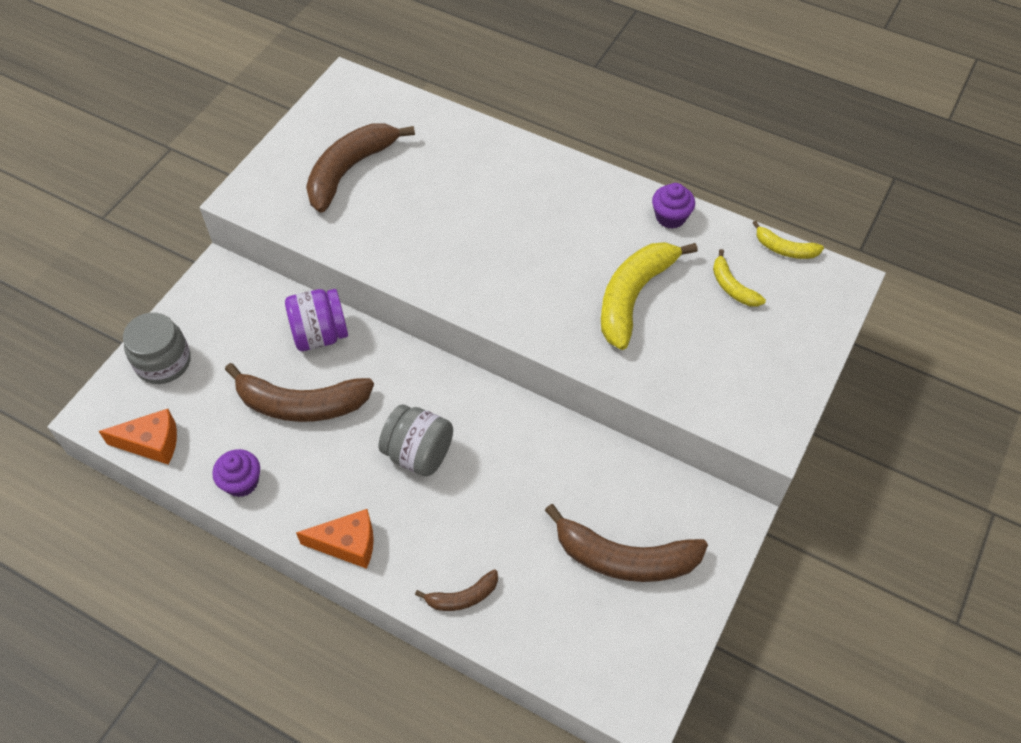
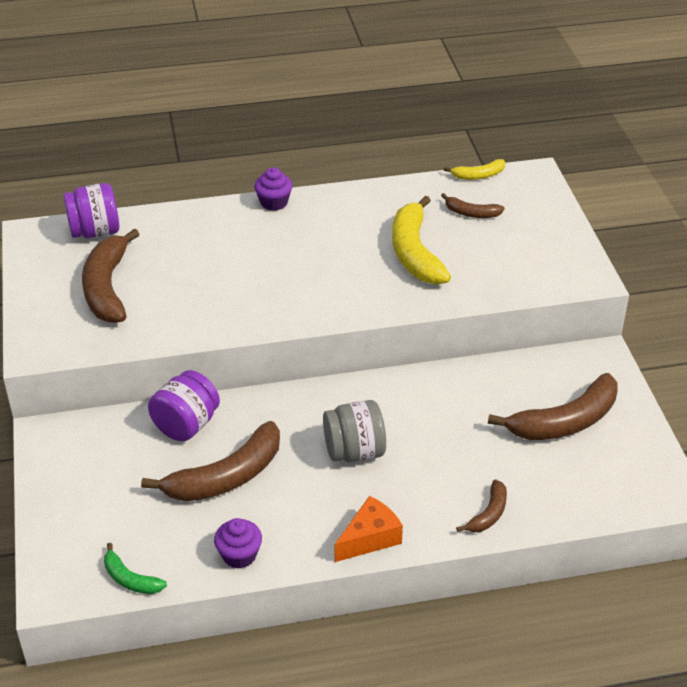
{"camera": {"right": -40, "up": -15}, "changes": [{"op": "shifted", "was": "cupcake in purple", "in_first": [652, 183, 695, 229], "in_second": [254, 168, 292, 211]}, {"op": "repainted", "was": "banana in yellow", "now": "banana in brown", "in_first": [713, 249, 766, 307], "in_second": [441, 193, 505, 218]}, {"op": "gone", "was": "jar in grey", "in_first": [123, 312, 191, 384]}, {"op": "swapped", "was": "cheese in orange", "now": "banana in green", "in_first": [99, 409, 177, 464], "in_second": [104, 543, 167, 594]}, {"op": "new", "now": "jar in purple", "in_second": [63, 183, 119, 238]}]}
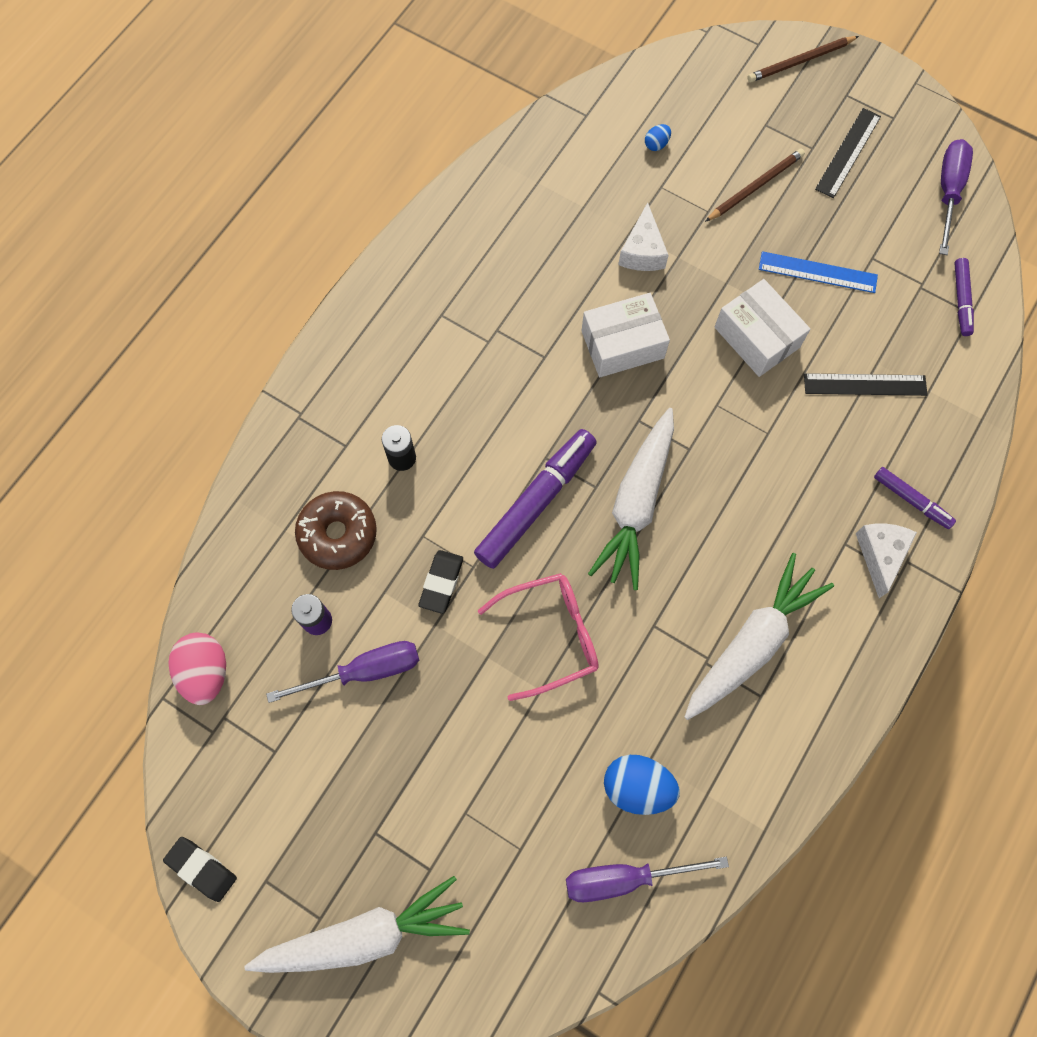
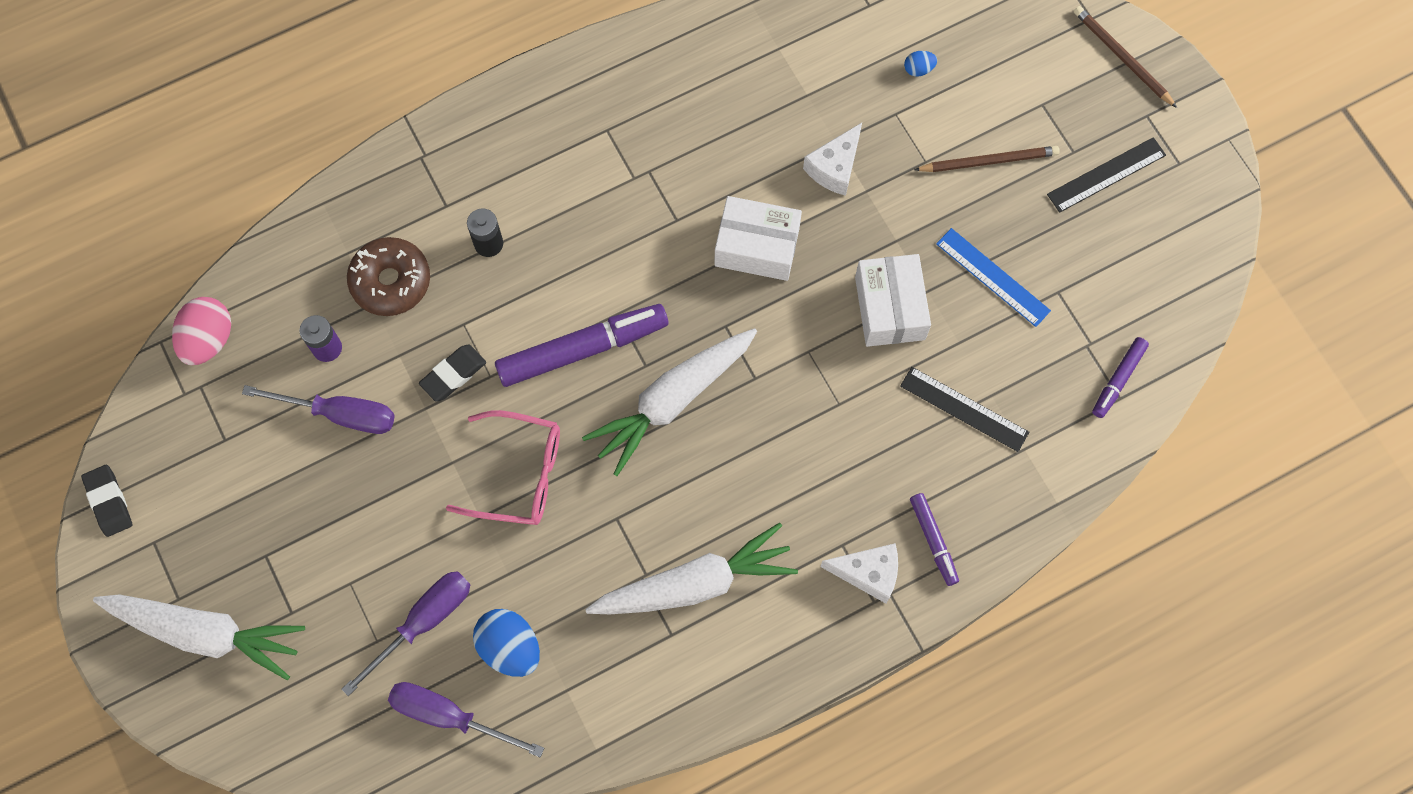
{"camera": {"right": 30, "up": 0}, "changes": [{"op": "rotated", "was": "pencil in brown", "in_first": [747, 36, 859, 82], "in_second": [1074, 6, 1177, 108], "clockwise": 45}, {"op": "shifted", "was": "screwdriver in purple", "in_first": [939, 139, 973, 255], "in_second": [341, 571, 470, 696]}, {"op": "rotated", "was": "cheese in white", "in_first": [855, 523, 917, 598], "in_second": [820, 543, 898, 603], "clockwise": 60}]}
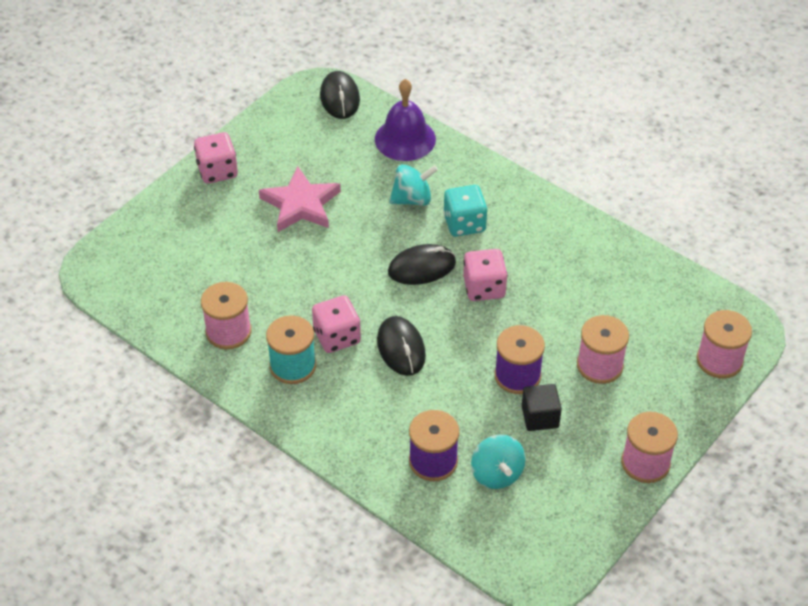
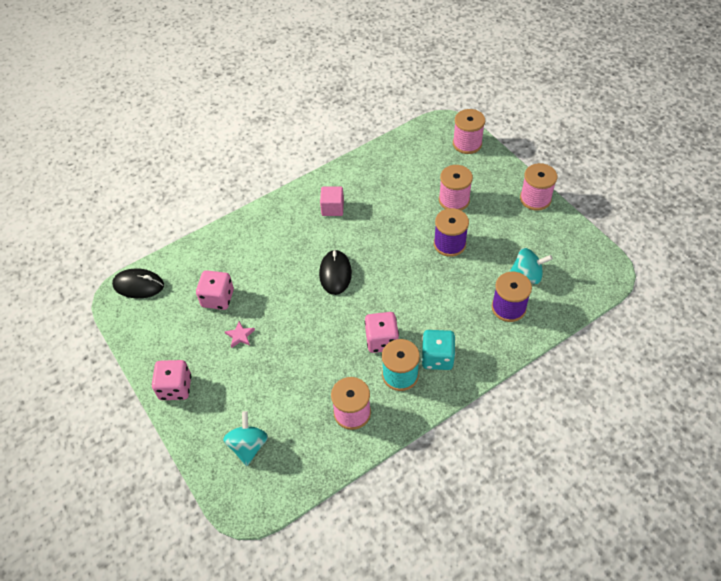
{"camera": {"right": -70, "up": 5}, "changes": [{"op": "gone", "was": "bell in purple", "in_first": [375, 79, 436, 161]}, {"op": "shifted", "was": "spinning top in turquoise", "in_first": [389, 164, 438, 206], "in_second": [223, 411, 268, 466]}, {"op": "scaled", "was": "star in pink", "in_first": [259, 166, 341, 232], "in_second": [225, 321, 255, 348], "ratio": 0.45}, {"op": "shifted", "was": "dice in turquoise", "in_first": [443, 185, 488, 237], "in_second": [421, 330, 455, 370]}, {"op": "shifted", "was": "dice in pink", "in_first": [463, 249, 508, 301], "in_second": [196, 270, 234, 310]}, {"op": "gone", "was": "mouse in black", "in_first": [377, 316, 426, 376]}, {"op": "gone", "was": "cube in black", "in_first": [522, 384, 562, 431]}, {"op": "new", "now": "cube in pink", "in_second": [320, 187, 344, 216]}]}
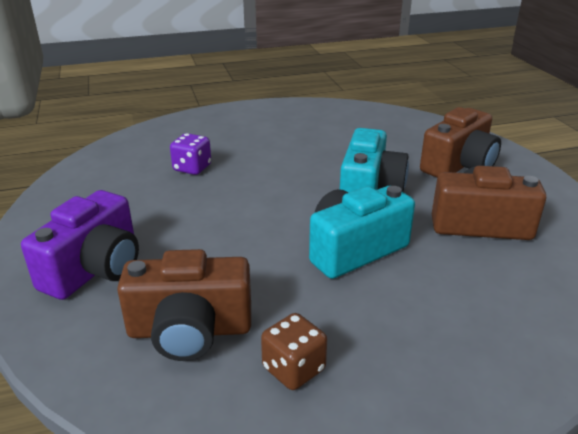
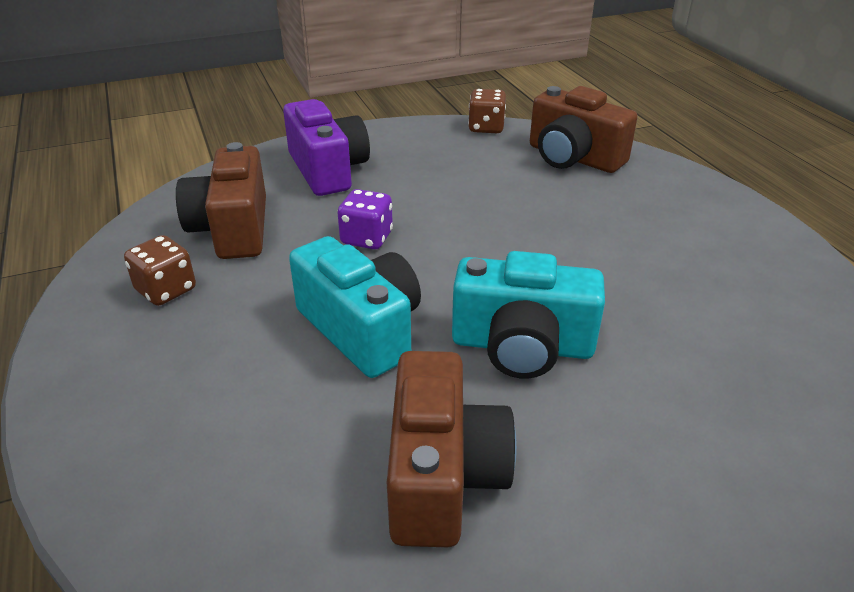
{"camera": {"right": 85, "up": 5}, "changes": [{"op": "shifted", "was": "camera in brown", "in_first": [420, 107, 501, 178], "in_second": [530, 86, 638, 173]}, {"op": "shifted", "was": "dice in purple", "in_first": [170, 133, 211, 175], "in_second": [338, 189, 393, 249]}, {"op": "rotated", "was": "camera in purple", "in_first": [21, 190, 139, 300], "in_second": [283, 99, 370, 196], "clockwise": -135}, {"op": "new", "now": "dice in brown", "in_second": [468, 89, 506, 133]}]}
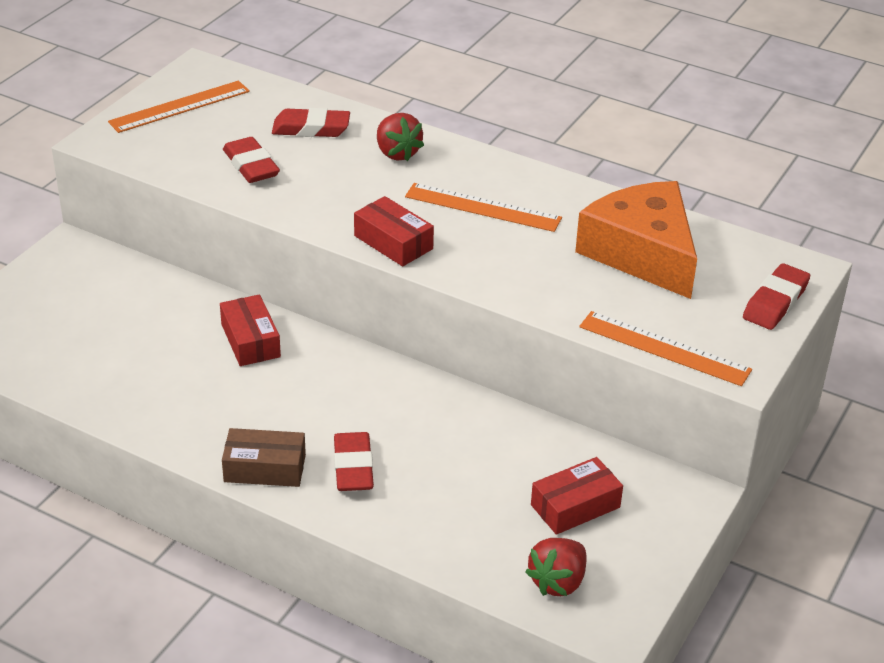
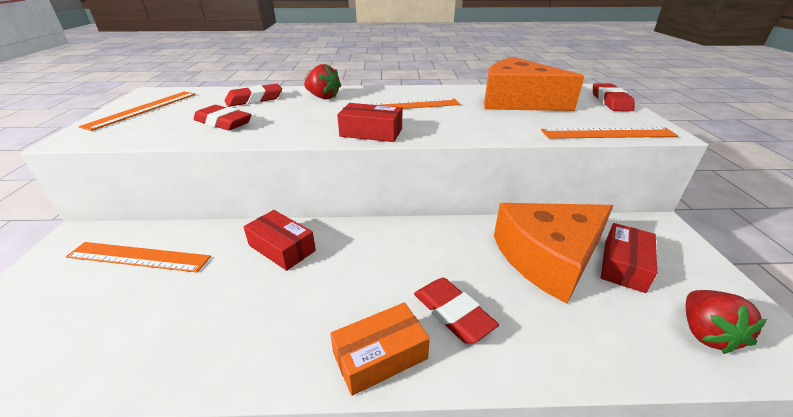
{"camera": {"right": -30, "up": -5}, "changes": [{"op": "repainted", "was": "box in brown", "now": "box in orange", "in_first": [222, 428, 306, 487], "in_second": [330, 302, 430, 396]}, {"op": "new", "now": "cheese in orange", "in_second": [494, 203, 613, 304]}, {"op": "new", "now": "ruler in orange", "in_second": [66, 242, 211, 273]}]}
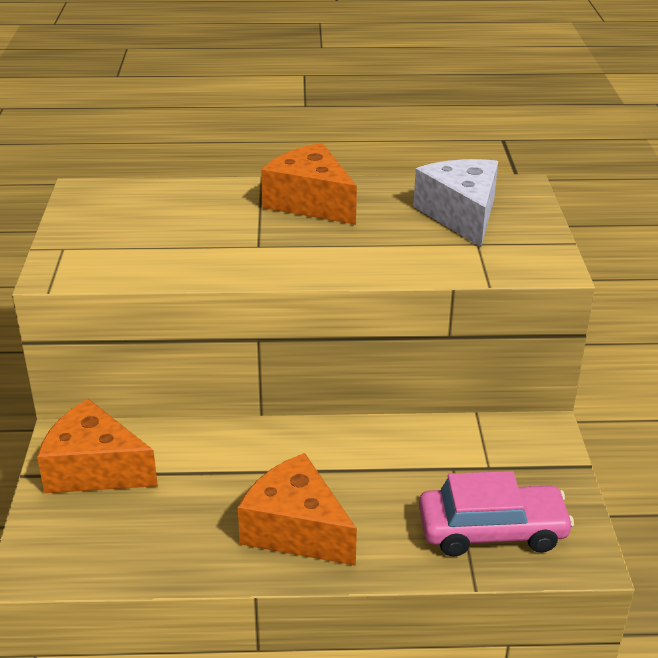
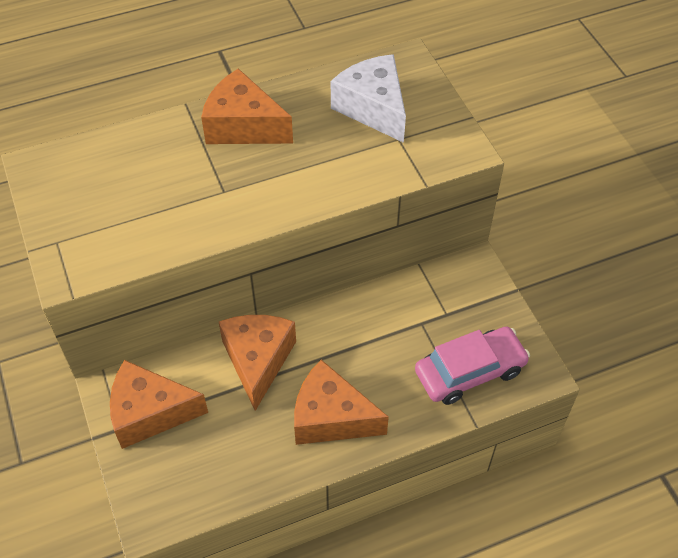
{"camera": {"right": -20, "up": 20}, "changes": [{"op": "new", "now": "cheese in orange", "in_second": [219, 315, 296, 411]}]}
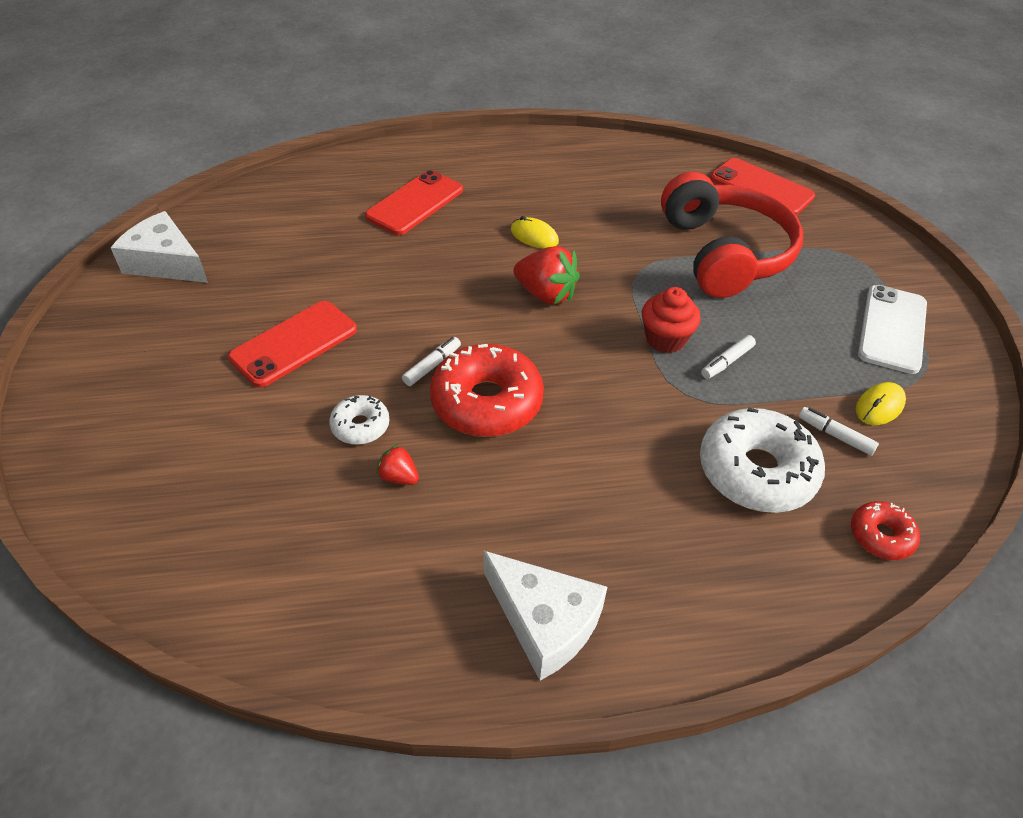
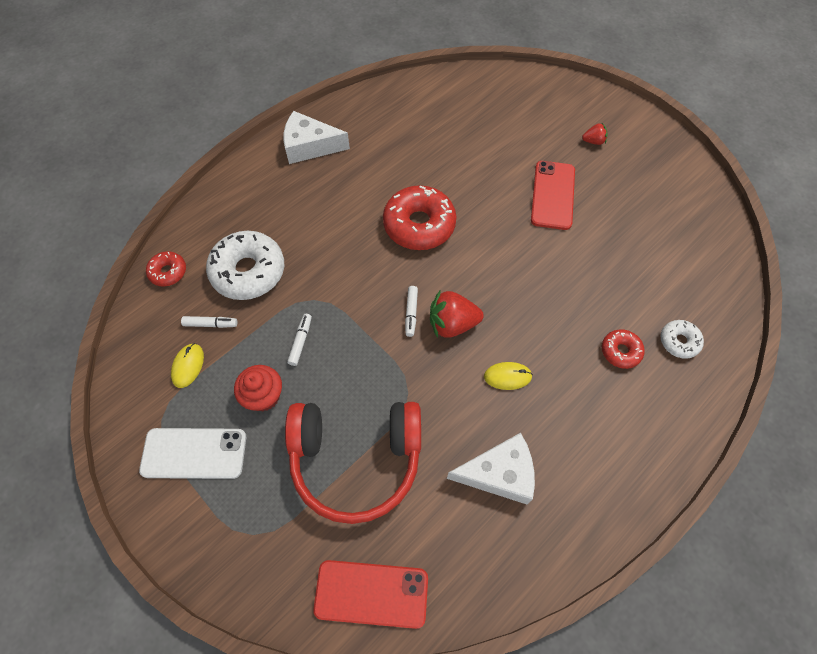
{"camera": {"right": 145, "up": 15}, "changes": [{"op": "swapped", "was": "phone in red", "now": "donut in red", "in_first": [365, 170, 463, 235], "in_second": [602, 329, 645, 369]}, {"op": "rotated", "was": "headphones in red", "in_first": [661, 172, 803, 298], "in_second": [285, 402, 421, 524], "clockwise": -45}, {"op": "shifted", "was": "cheese in white", "in_first": [110, 211, 208, 283], "in_second": [447, 433, 535, 504]}, {"op": "rotated", "was": "phone in white", "in_first": [858, 285, 927, 374], "in_second": [139, 428, 246, 479], "clockwise": -75}, {"op": "shifted", "was": "cupcake in red", "in_first": [642, 287, 701, 353], "in_second": [234, 365, 282, 411]}, {"op": "shifted", "was": "marker in white", "in_first": [402, 337, 461, 386], "in_second": [405, 286, 418, 337]}, {"op": "shifted", "was": "donut in white", "in_first": [329, 395, 389, 445], "in_second": [661, 320, 704, 359]}, {"op": "shifted", "was": "strawberry in red", "in_first": [376, 444, 419, 485], "in_second": [582, 123, 608, 145]}]}
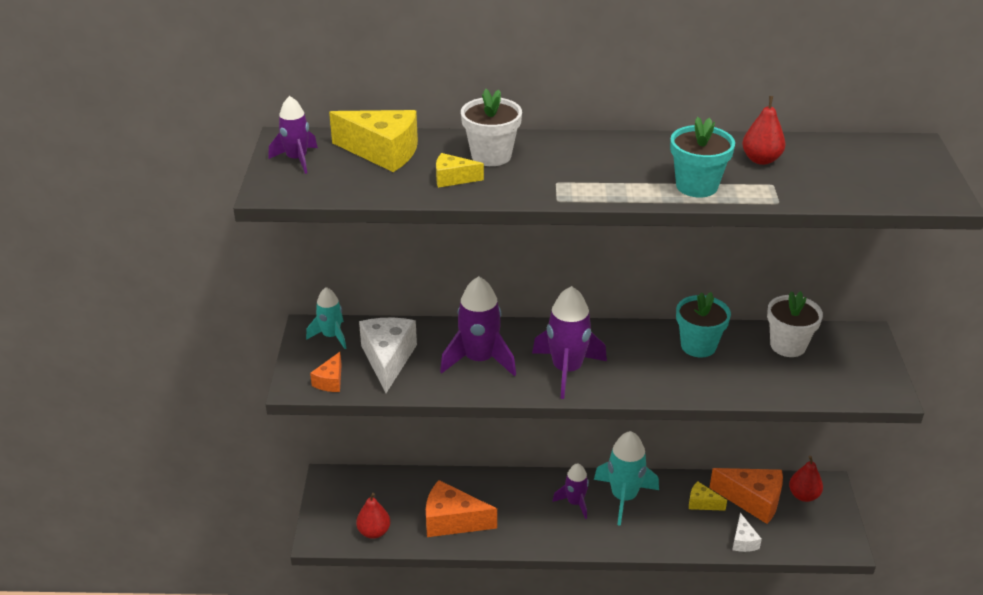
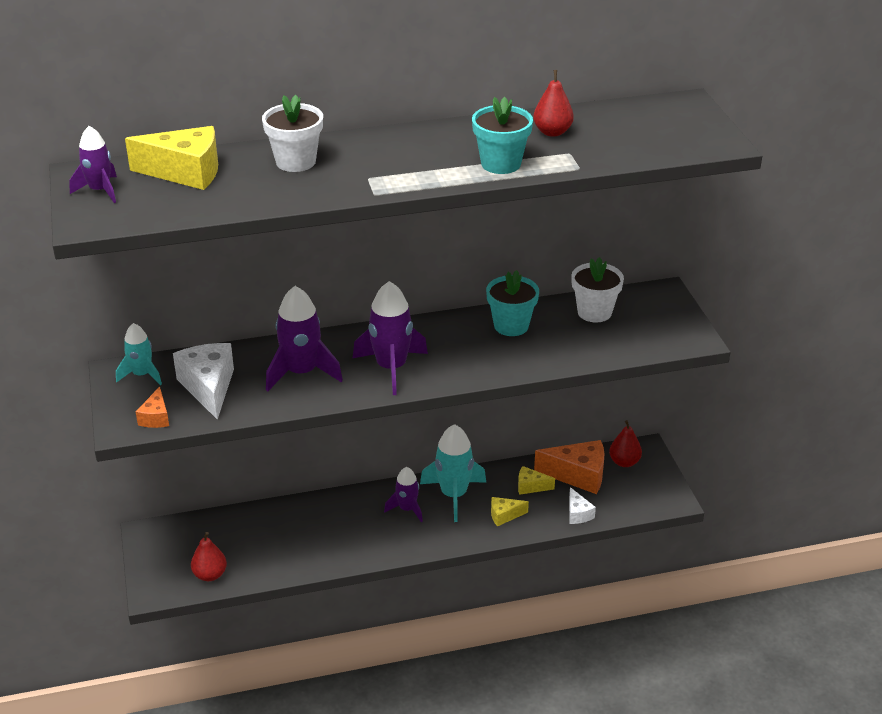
{"camera": {"right": -15, "up": 0}, "changes": [{"op": "shifted", "was": "cheese in yellow", "in_first": [436, 153, 484, 188], "in_second": [491, 497, 529, 526]}, {"op": "gone", "was": "cheese in orange", "in_first": [426, 480, 497, 537]}]}
